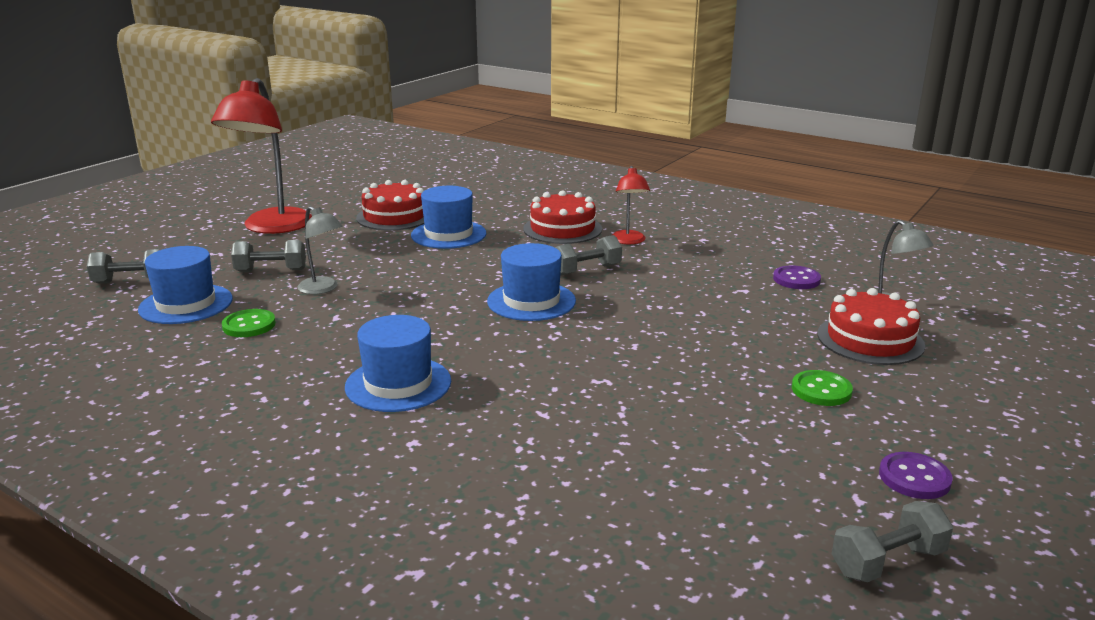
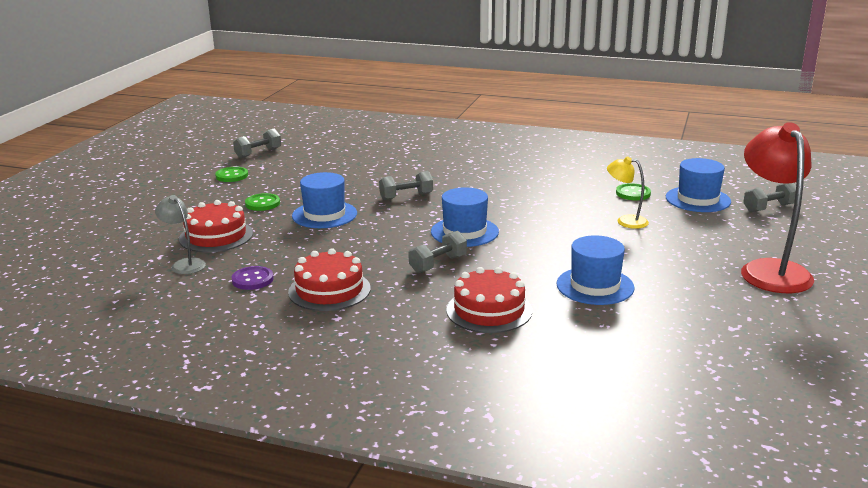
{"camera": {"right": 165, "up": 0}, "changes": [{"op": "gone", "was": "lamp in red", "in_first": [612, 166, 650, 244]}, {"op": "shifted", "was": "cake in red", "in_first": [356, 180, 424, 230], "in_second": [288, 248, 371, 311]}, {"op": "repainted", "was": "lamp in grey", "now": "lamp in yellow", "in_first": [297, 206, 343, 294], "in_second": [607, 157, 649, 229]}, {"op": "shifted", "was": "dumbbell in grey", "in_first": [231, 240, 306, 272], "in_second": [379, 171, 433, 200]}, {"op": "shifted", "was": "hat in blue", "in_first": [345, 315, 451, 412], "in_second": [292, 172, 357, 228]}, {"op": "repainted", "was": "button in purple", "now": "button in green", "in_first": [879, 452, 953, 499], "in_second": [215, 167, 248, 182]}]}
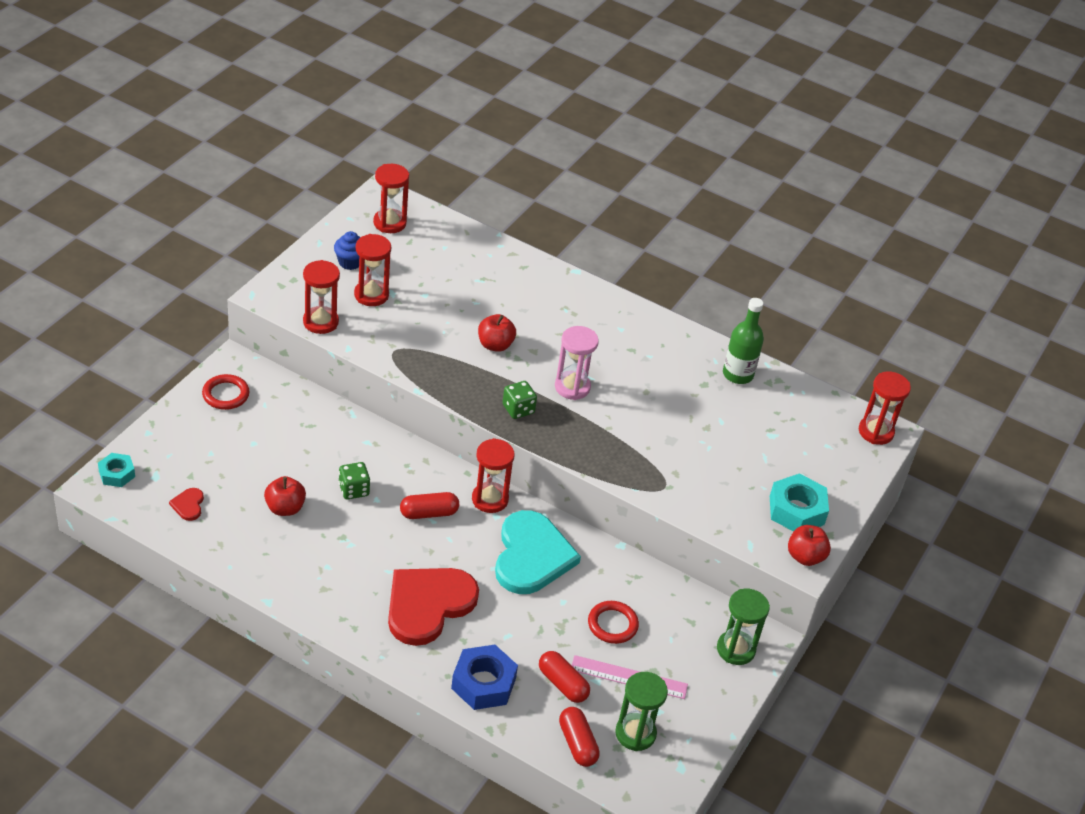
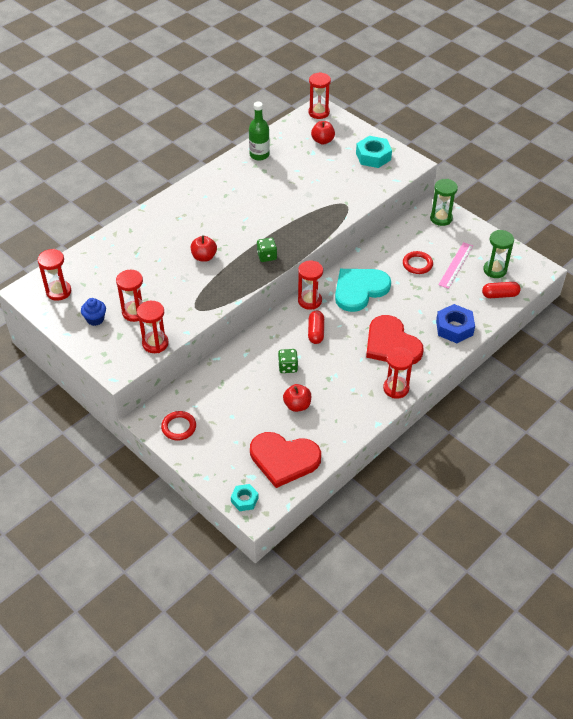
{"camera": {"right": -70, "up": 5}, "changes": [{"op": "gone", "was": "hourglass in pink", "in_first": [555, 326, 599, 400]}, {"op": "scaled", "was": "heart in red", "in_first": [169, 488, 204, 521], "in_second": [250, 432, 321, 488], "ratio": 2.5}, {"op": "rotated", "was": "heart in turquoise", "in_first": [495, 510, 581, 594], "in_second": [335, 269, 391, 312], "clockwise": -60}, {"op": "shifted", "was": "apple in red", "in_first": [788, 525, 831, 566], "in_second": [311, 121, 335, 145]}, {"op": "gone", "was": "capsule in red", "in_first": [539, 651, 590, 703]}, {"op": "new", "now": "hourglass in red", "in_second": [383, 347, 414, 399]}]}
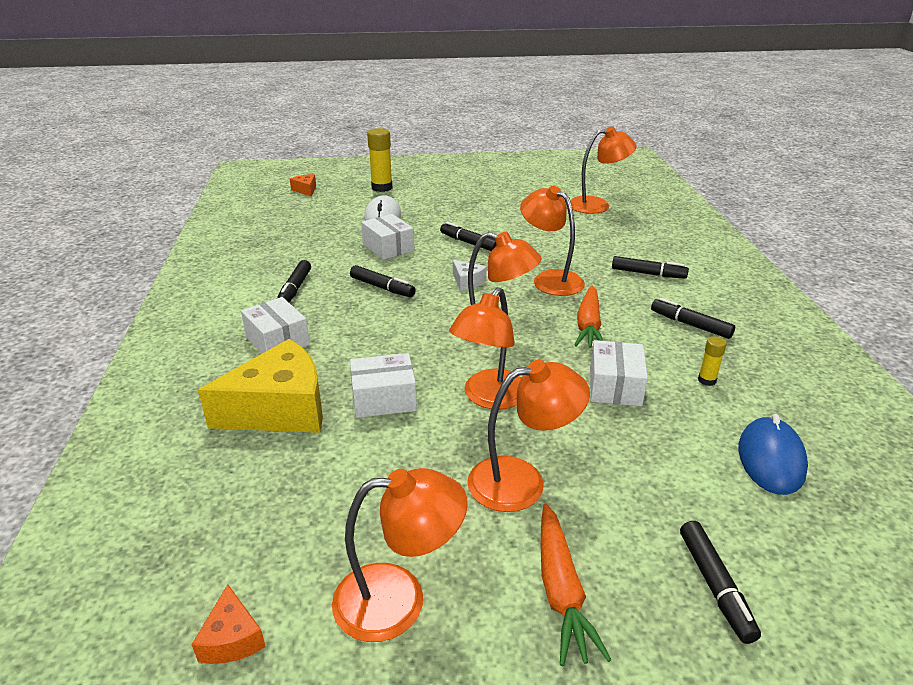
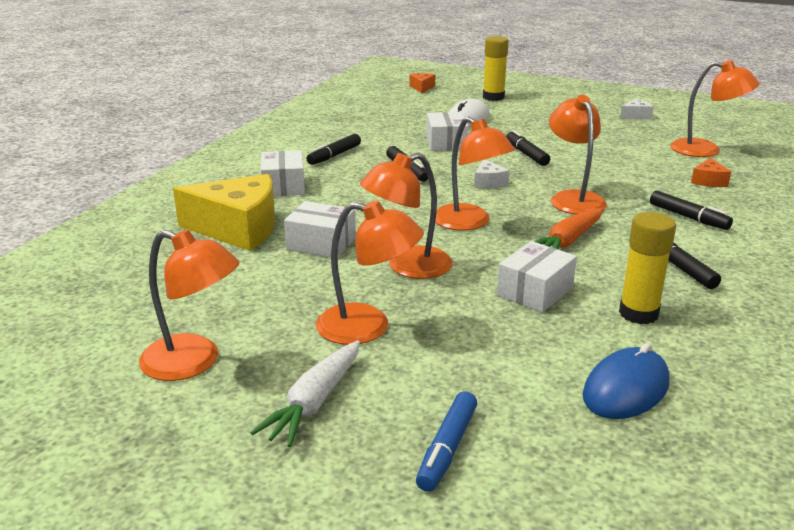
{"camera": {"right": 30, "up": -5}, "changes": [{"op": "scaled", "was": "glue stick in yellow", "in_first": [698, 336, 727, 386], "in_second": [619, 212, 676, 324], "ratio": 1.94}, {"op": "repainted", "was": "carrot in orange", "now": "carrot in white", "in_first": [541, 503, 611, 666], "in_second": [250, 340, 360, 447]}, {"op": "repainted", "was": "marker in black", "now": "marker in blue", "in_first": [680, 521, 761, 644], "in_second": [416, 391, 477, 492]}, {"op": "shifted", "was": "cheese in orange", "in_first": [191, 584, 266, 664], "in_second": [691, 158, 731, 187]}, {"op": "new", "now": "cheese in white", "in_second": [620, 98, 654, 120]}]}
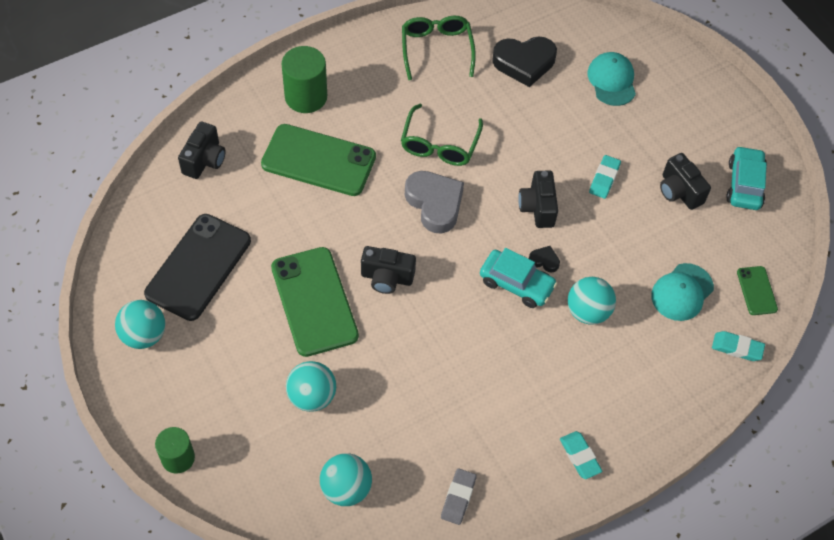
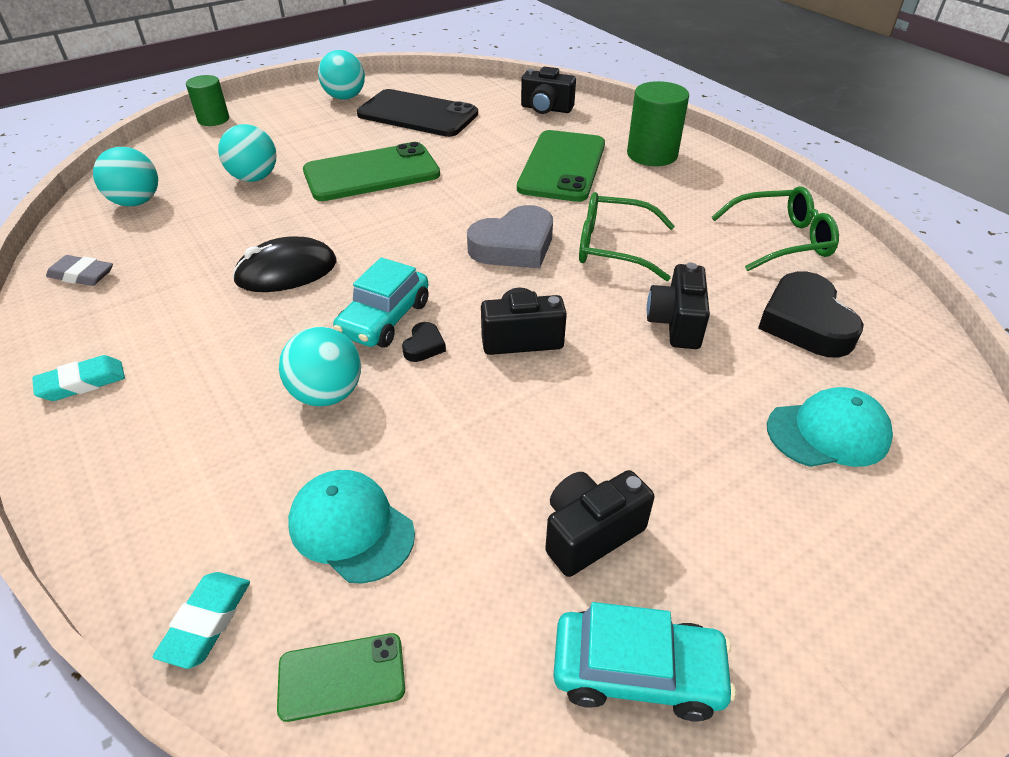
{"camera": {"right": 90, "up": -15}, "changes": [{"op": "gone", "was": "eraser in turquoise", "in_first": [589, 155, 621, 199]}, {"op": "shifted", "was": "camera in black", "in_first": [361, 246, 416, 294], "in_second": [647, 263, 710, 349]}, {"op": "new", "now": "mouse in black", "in_second": [232, 236, 337, 292]}]}
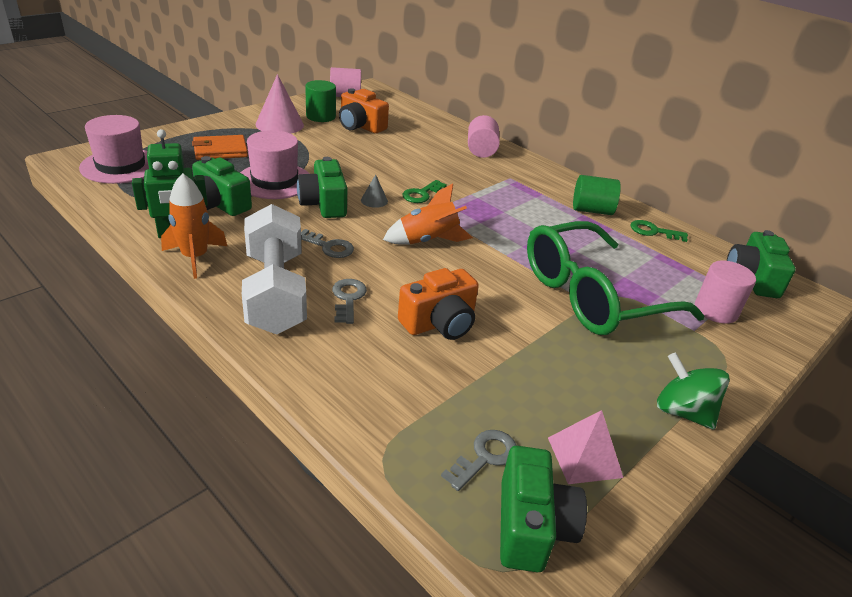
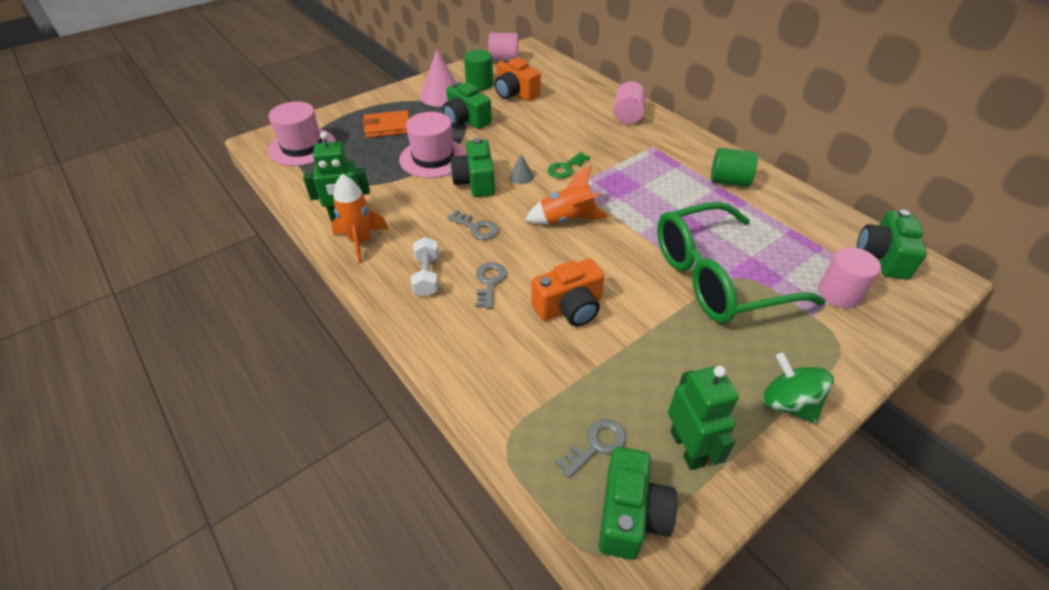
{"camera": {"right": 10, "up": 10}, "changes": [{"op": "shifted", "was": "camera in green", "in_first": [192, 156, 252, 216], "in_second": [443, 82, 492, 129]}, {"op": "scaled", "was": "dumbbell in white", "in_first": [242, 204, 307, 334], "in_second": [411, 237, 439, 297], "ratio": 0.49}, {"op": "gone", "was": "key in green", "in_first": [630, 220, 688, 242]}, {"op": "swapped", "was": "pyramid in pink", "now": "robot in green", "in_first": [548, 410, 623, 484], "in_second": [668, 366, 739, 470]}]}
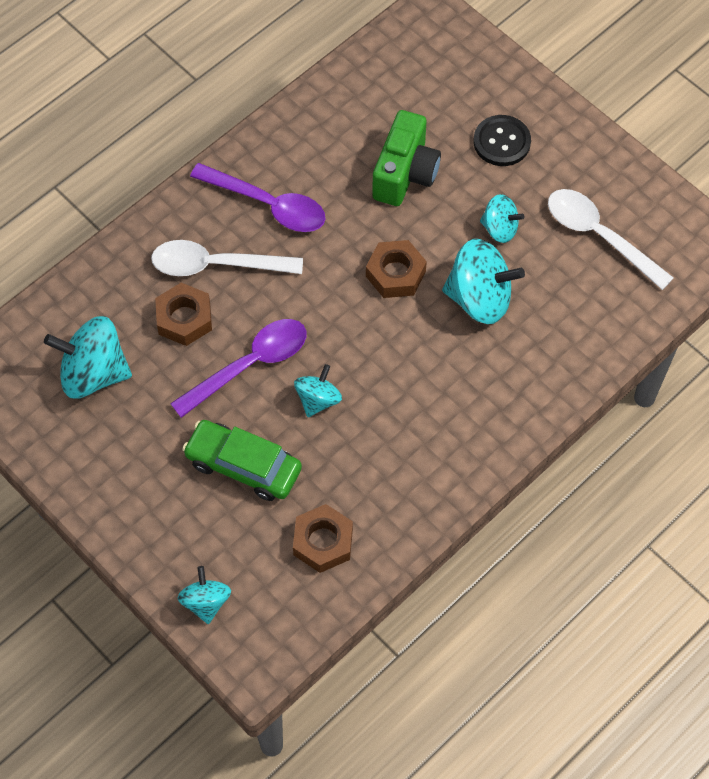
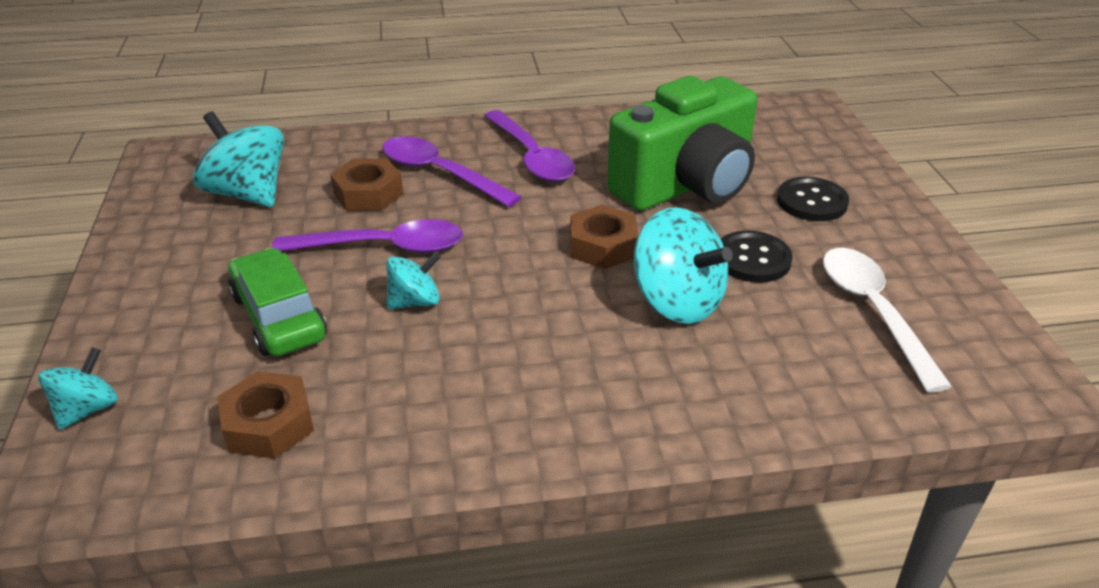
{"camera": {"right": 35, "up": -25}, "changes": [{"op": "scaled", "was": "camera in green", "in_first": [372, 110, 441, 206], "in_second": [607, 76, 757, 211], "ratio": 1.54}, {"op": "swapped", "was": "spinning top in turquoise", "now": "button in black", "in_first": [480, 194, 525, 243], "in_second": [721, 231, 793, 283]}, {"op": "repainted", "was": "spoon in white", "now": "spoon in purple", "in_first": [151, 240, 303, 276], "in_second": [382, 136, 522, 207]}]}
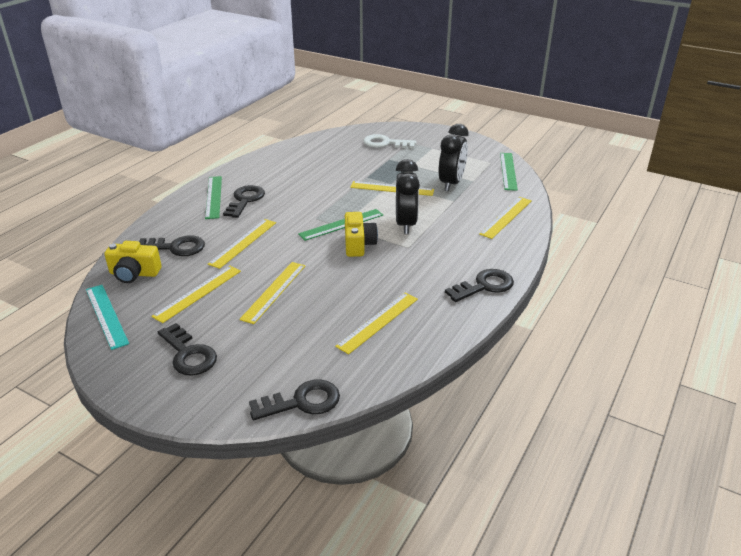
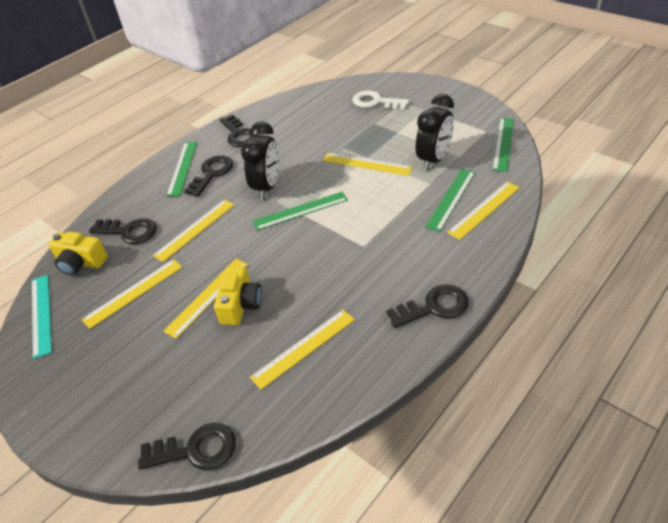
{"camera": {"right": 15, "up": 10}, "changes": [{"op": "shifted", "was": "clock in black", "in_first": [396, 159, 420, 234], "in_second": [241, 121, 279, 199]}, {"op": "shifted", "was": "camera in yellow", "in_first": [345, 212, 378, 257], "in_second": [214, 265, 262, 325]}, {"op": "shifted", "was": "key in black", "in_first": [158, 323, 217, 376], "in_second": [220, 115, 258, 147]}, {"op": "new", "now": "ruler in green", "in_second": [425, 169, 475, 232]}]}
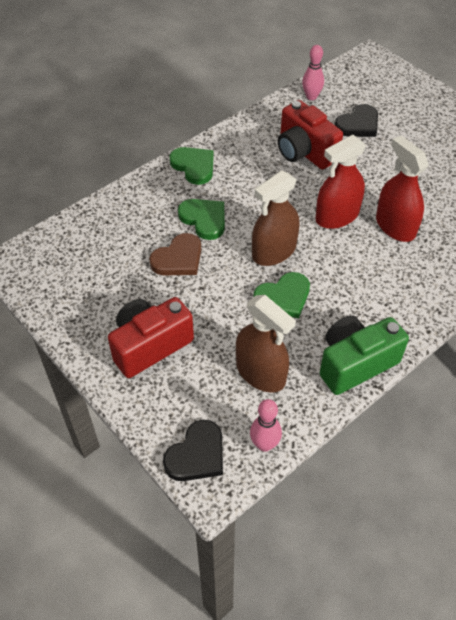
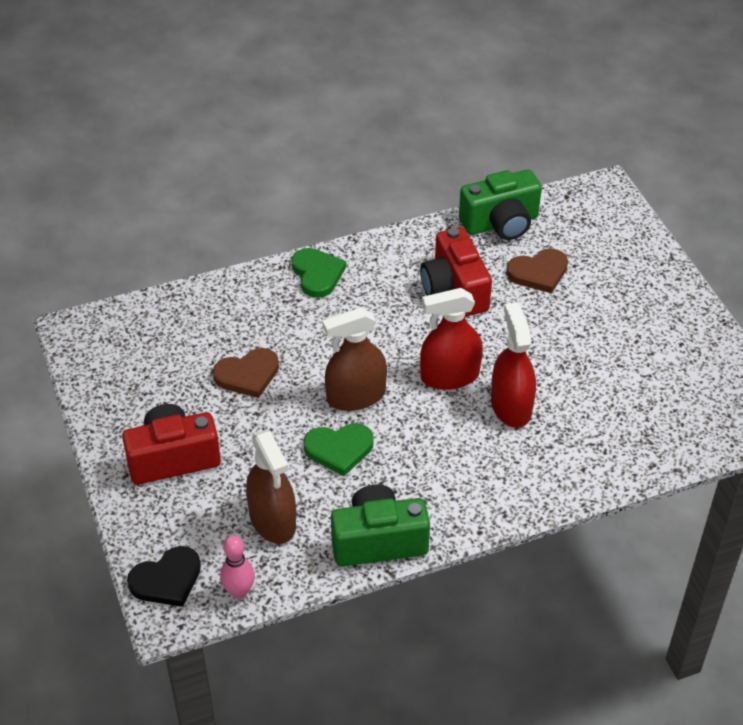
{"camera": {"right": 20, "up": -5}, "changes": [{"op": "swapped", "was": "bowling pin in pink", "now": "camera in green", "in_first": [302, 45, 324, 100], "in_second": [459, 169, 542, 240]}, {"op": "repainted", "was": "heart in black", "now": "heart in brown", "in_first": [335, 104, 378, 137], "in_second": [507, 248, 568, 293]}, {"op": "gone", "was": "heart in green", "in_first": [178, 199, 225, 240]}]}
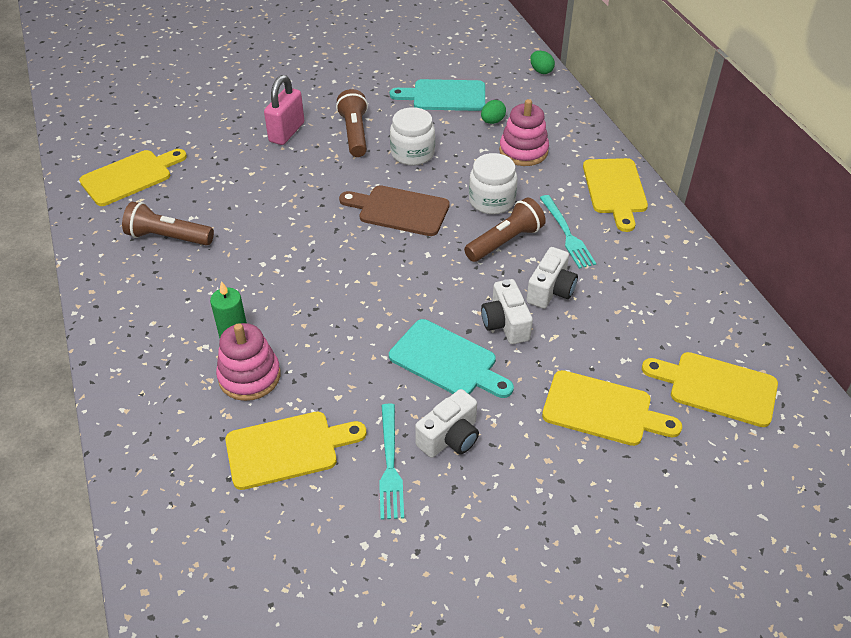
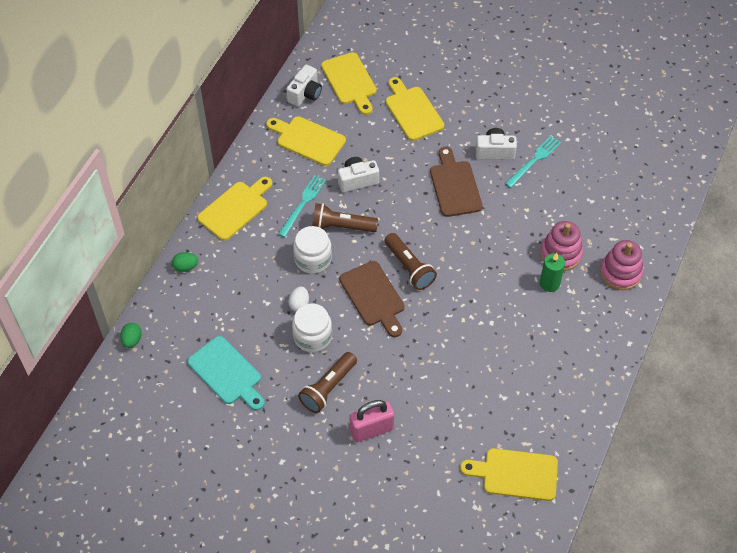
{"camera": {"right": -135, "up": 10}, "changes": [{"op": "shifted", "was": "stacking toy in pink", "in_first": [499, 99, 549, 166], "in_second": [600, 240, 643, 290]}, {"op": "shifted", "was": "egg in green", "in_first": [481, 100, 506, 124], "in_second": [172, 252, 198, 272]}, {"op": "shifted", "was": "flashlight in brown", "in_first": [122, 202, 214, 246], "in_second": [384, 233, 437, 290]}, {"op": "shifted", "was": "camera in white", "in_first": [481, 279, 533, 344], "in_second": [286, 65, 322, 106]}, {"op": "repainted", "was": "cutting board in turquoise", "now": "cutting board in brown", "in_first": [389, 319, 514, 398], "in_second": [430, 147, 483, 217]}, {"op": "shifted", "was": "cutting board in yellow", "in_first": [225, 412, 367, 490], "in_second": [266, 116, 346, 166]}, {"op": "new", "now": "egg in white", "in_second": [289, 286, 309, 312]}]}
